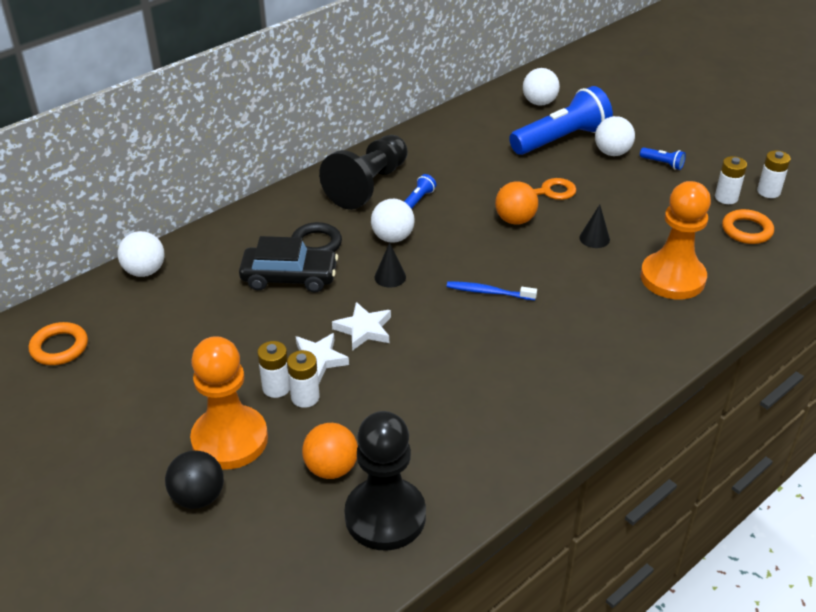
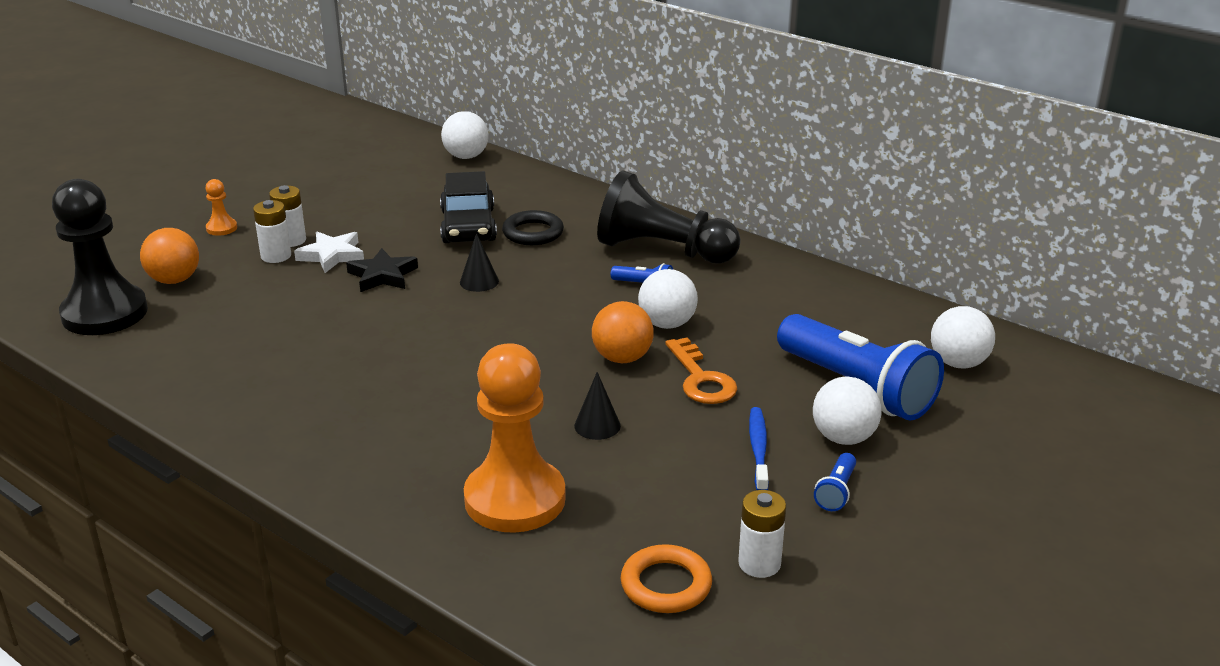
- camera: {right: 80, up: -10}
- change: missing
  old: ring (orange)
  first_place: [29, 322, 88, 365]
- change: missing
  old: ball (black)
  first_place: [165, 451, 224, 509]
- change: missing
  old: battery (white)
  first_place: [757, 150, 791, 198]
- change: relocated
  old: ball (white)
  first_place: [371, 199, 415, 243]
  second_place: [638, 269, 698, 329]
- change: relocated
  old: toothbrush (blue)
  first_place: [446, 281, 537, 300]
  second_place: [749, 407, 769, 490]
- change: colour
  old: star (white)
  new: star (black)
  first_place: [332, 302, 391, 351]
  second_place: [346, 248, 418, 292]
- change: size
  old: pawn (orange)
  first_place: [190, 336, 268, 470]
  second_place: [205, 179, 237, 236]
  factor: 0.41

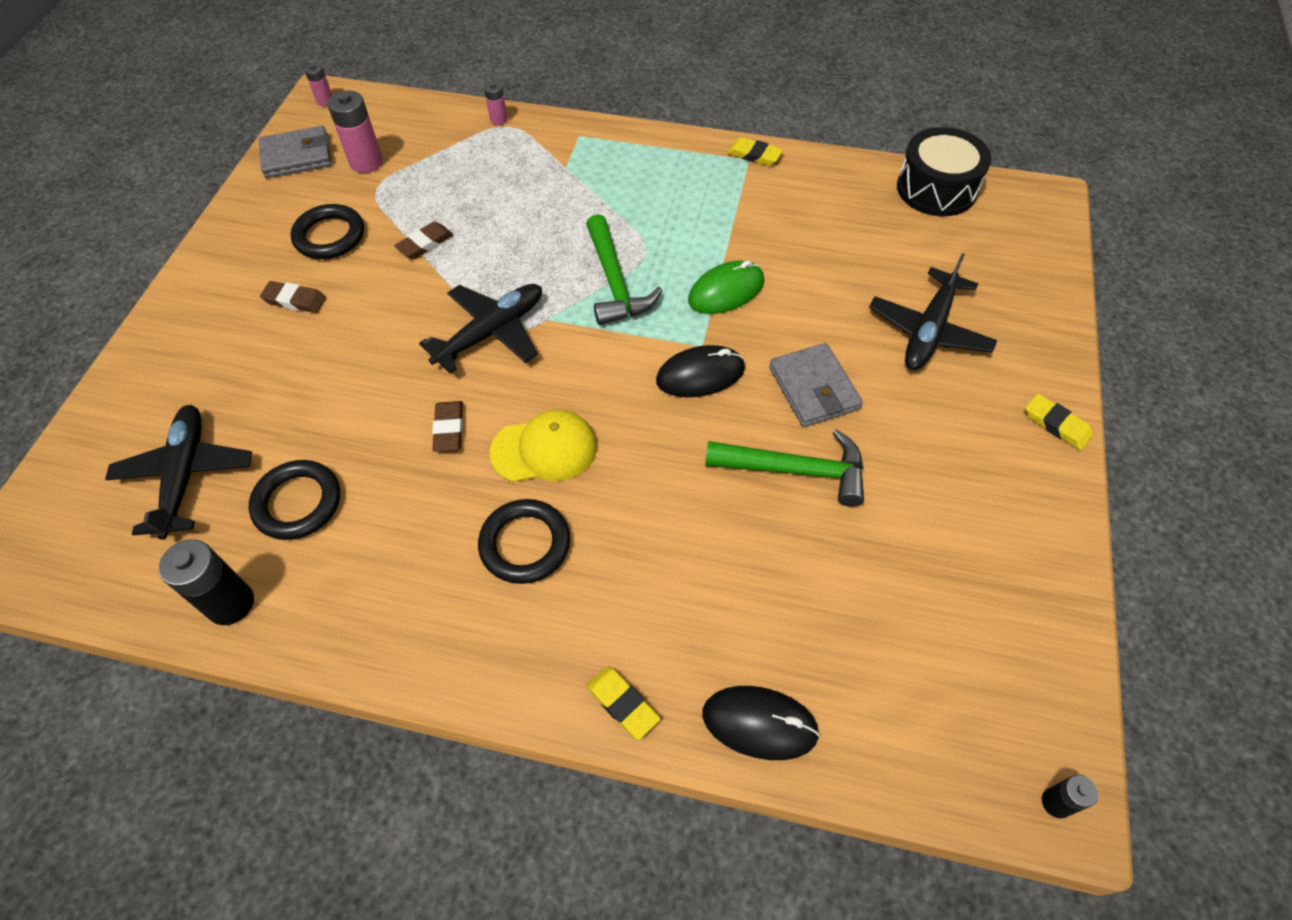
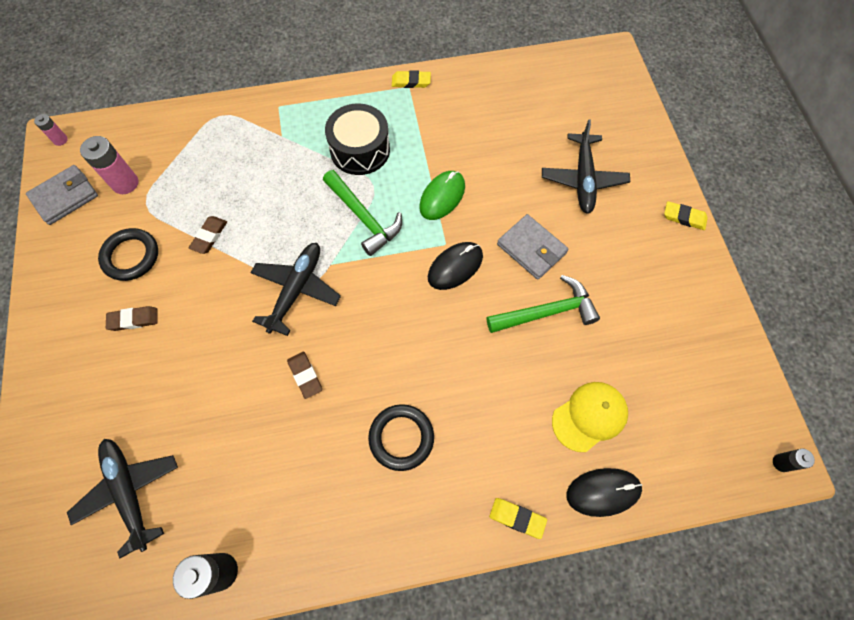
- camera: {right: -25, up: 10}
- change: missing
  old: ring (black)
  first_place: [249, 460, 340, 540]
- change: missing
  old: battery (pink)
  first_place: [484, 81, 508, 125]
- change: relocated
  old: cap (yellow)
  first_place: [490, 409, 597, 482]
  second_place: [552, 382, 628, 452]
- change: relocated
  old: drum (black)
  first_place: [897, 127, 991, 216]
  second_place: [325, 103, 390, 175]

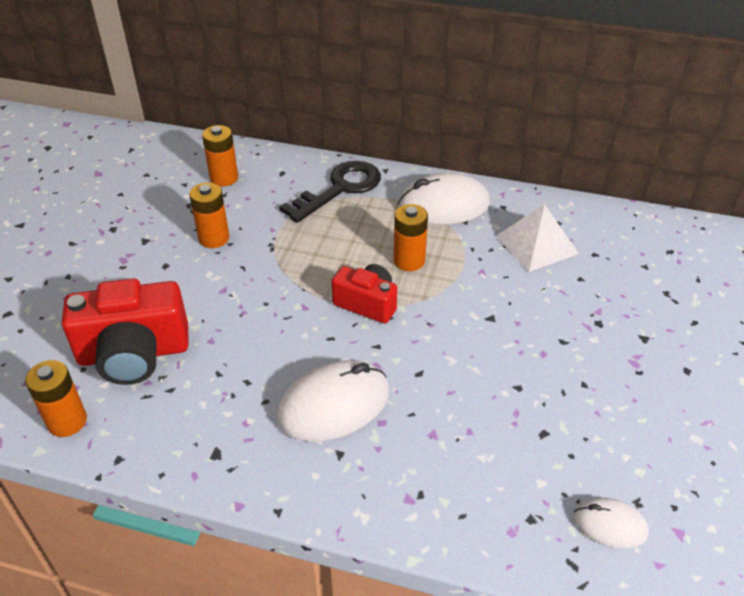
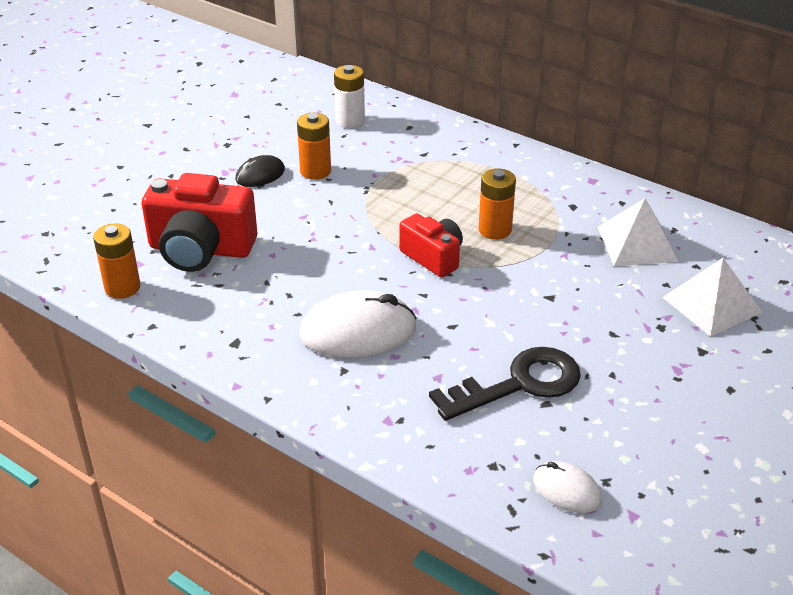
- camera: {right: 20, up: -5}
- change: missing
  old: mouse (white)
  first_place: [398, 173, 490, 225]
- change: appeared
  new: mouse (black)
  second_place: [236, 155, 285, 187]
- change: appeared
  new: pyramid (white)
  second_place: [662, 258, 762, 337]
- change: relocated
  old: key (black)
  first_place: [279, 161, 381, 223]
  second_place: [429, 347, 581, 421]
- change: colour
  old: battery (orange)
  new: battery (white)
  first_place: [202, 125, 238, 187]
  second_place: [334, 65, 365, 128]

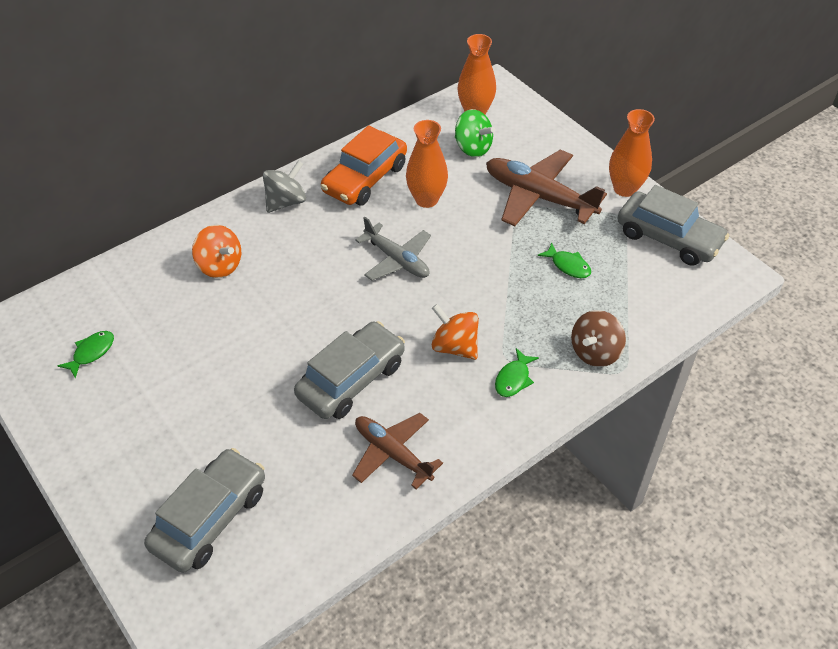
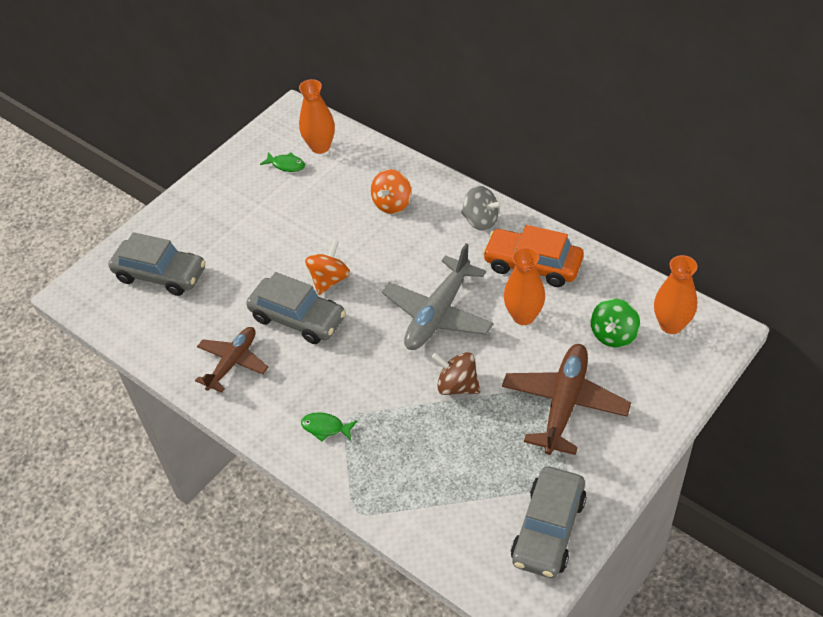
- camera: {right: 80, up: 0}
- change: missing
  old: fish (green)
  first_place: [537, 243, 591, 278]
- change: relocated
  old: spinning top (orange)
  first_place: [432, 304, 479, 360]
  second_place: [305, 240, 350, 295]
- change: relocated
  old: spinning top (brown)
  first_place: [571, 310, 626, 367]
  second_place: [431, 352, 480, 395]
- change: relocated
  old: vase (orange)
  first_place: [609, 109, 655, 197]
  second_place: [299, 79, 335, 154]
- change: size
  old: plane (grey)
  first_place: [355, 217, 431, 281]
  second_place: [382, 243, 494, 350]
  factor: 1.52

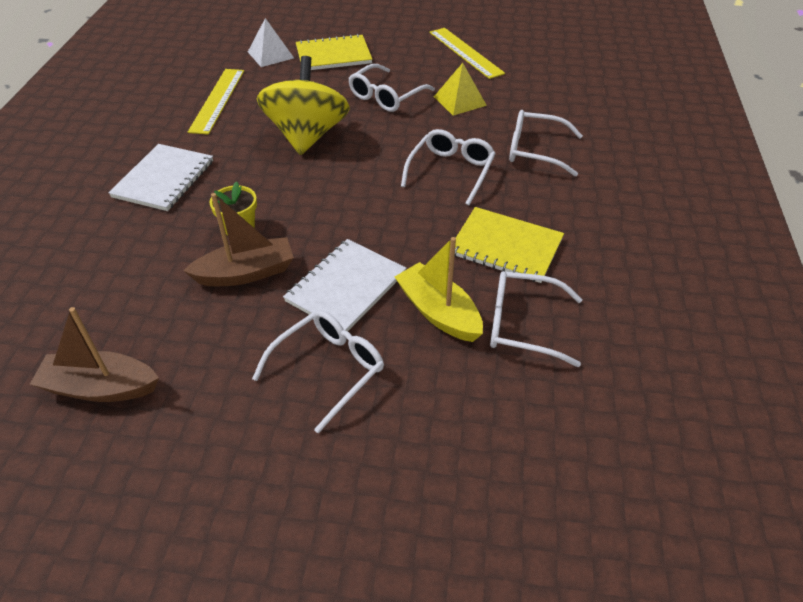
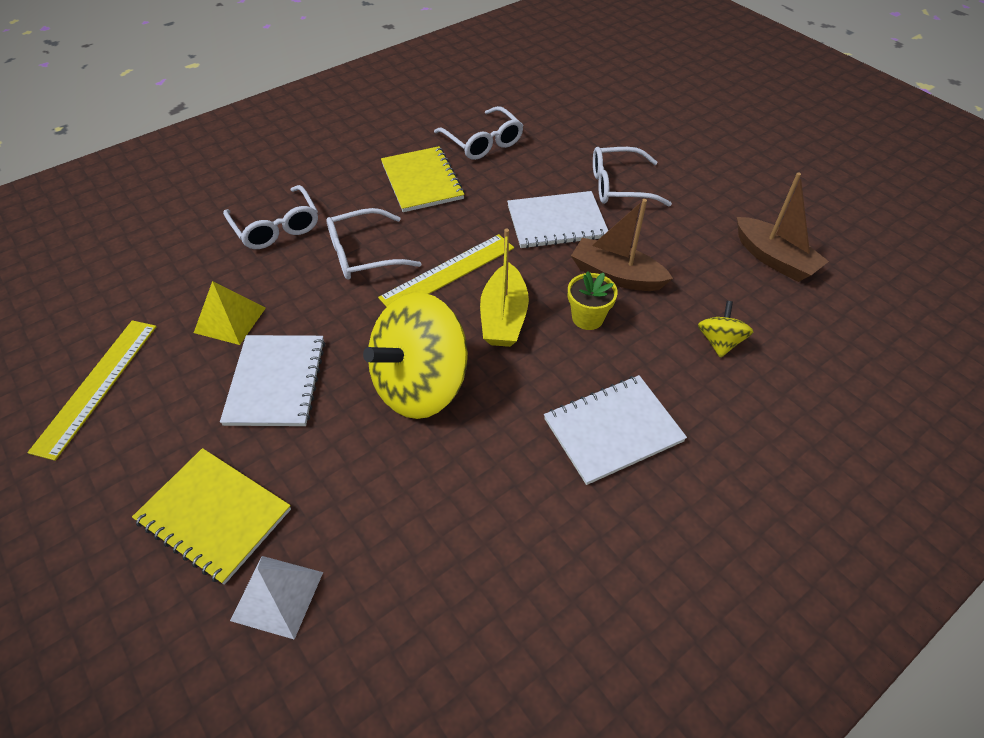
- camera: {right: -135, up: 5}
- change: appeared
  new: spinning top (yellow)
  second_place: [698, 301, 753, 358]
- change: relocated
  old: ruler (yellow)
  first_place: [188, 69, 244, 135]
  second_place: [378, 234, 514, 307]
- change: relocated
  old: boat (yellow)
  first_place: [395, 237, 483, 342]
  second_place: [480, 229, 529, 347]
- change: exchanged
  old: glasses (white)
  new: notebook (white)
  first_place: [348, 64, 435, 112]
  second_place: [220, 335, 325, 426]

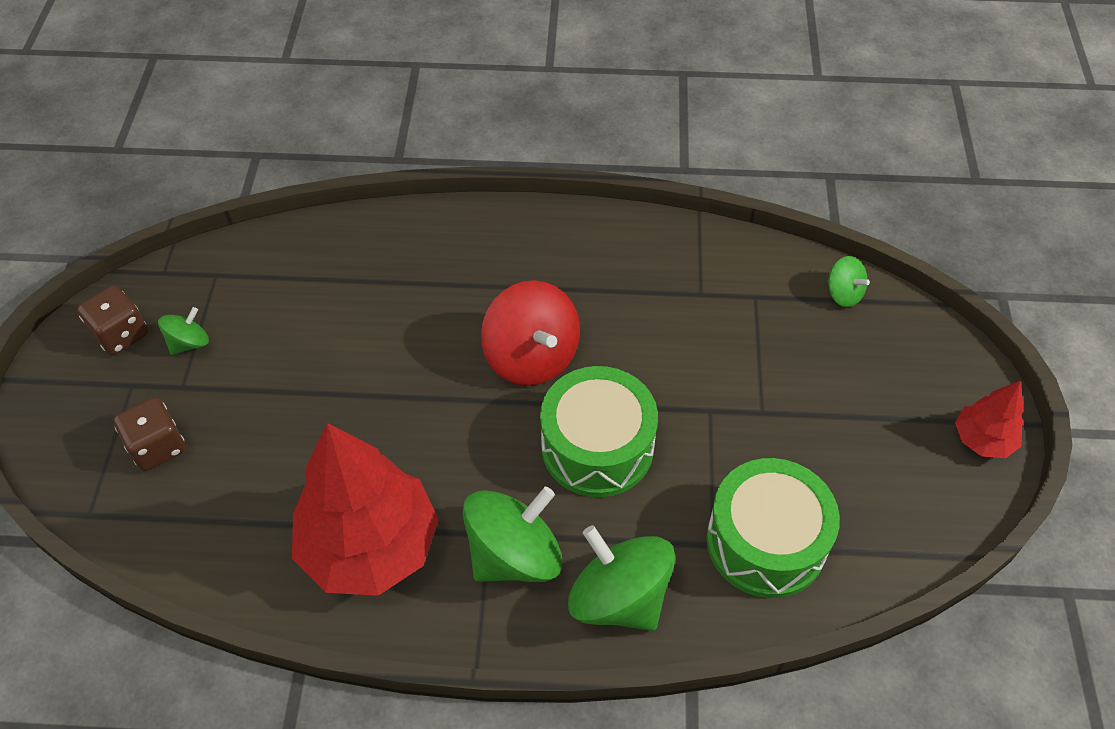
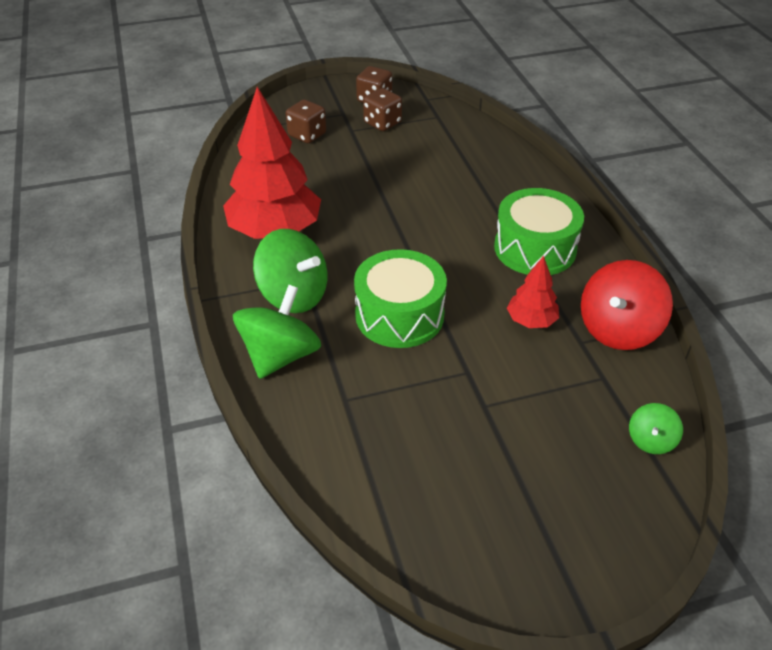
- camera: {right: 70, up: -10}
- change: relocated
  old: spinning top (red)
  first_place: [481, 280, 580, 386]
  second_place: [581, 260, 673, 350]
- change: relocated
  old: drum (green)
  first_place: [707, 458, 840, 598]
  second_place: [494, 188, 584, 275]
- change: relocated
  old: tree (red)
  first_place: [955, 381, 1024, 458]
  second_place: [507, 256, 559, 328]
- change: exchanged
  old: spinning top (green)
  new: dice (brown)
  first_place: [158, 307, 209, 355]
  second_place: [363, 88, 402, 131]

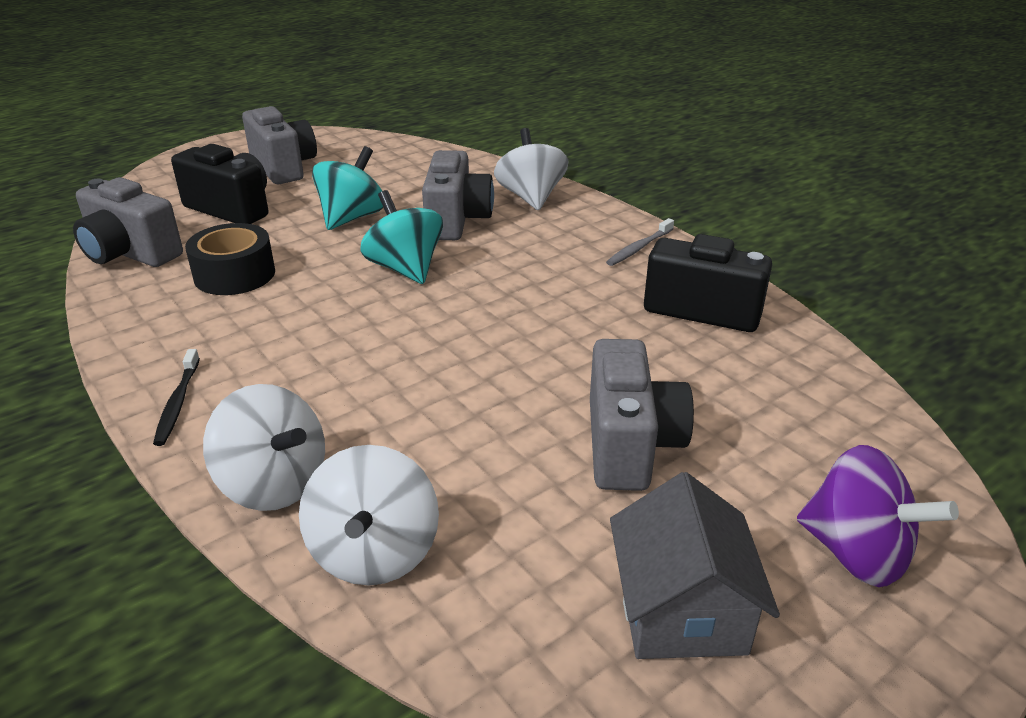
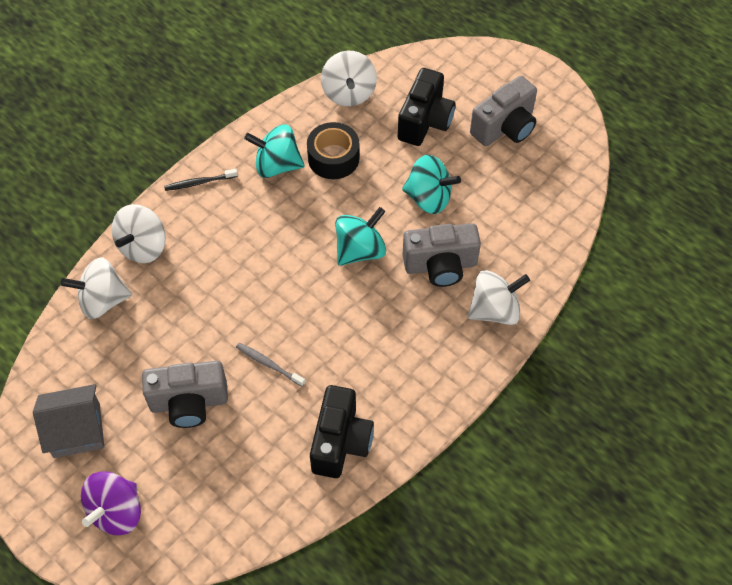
- camera: {right: 80, up: 25}
- change: appeared
  new: spinning top (turquoise)
  second_place: [244, 124, 304, 178]
- change: relocated
  old: toothbrush (grey)
  first_place: [606, 218, 674, 266]
  second_place: [236, 343, 305, 387]
- change: exchanged
  old: camera (grey)
  new: spinning top (white)
  first_place: [73, 177, 183, 267]
  second_place: [321, 51, 377, 106]

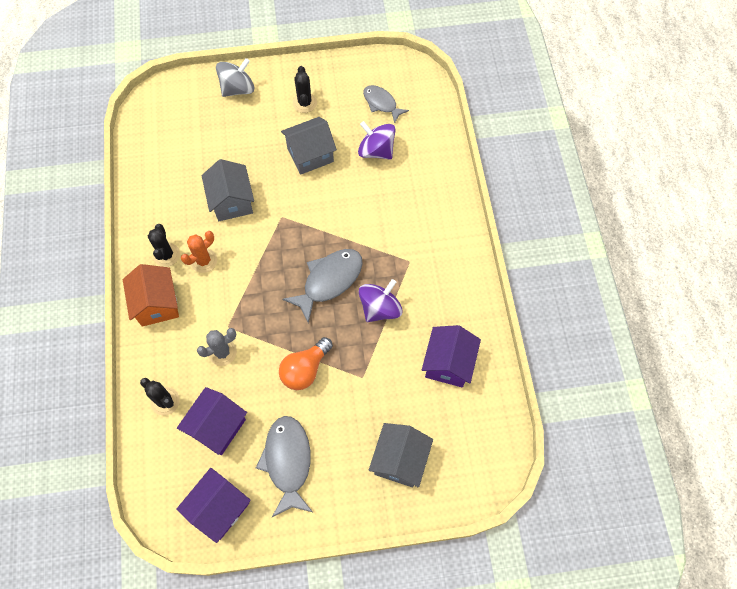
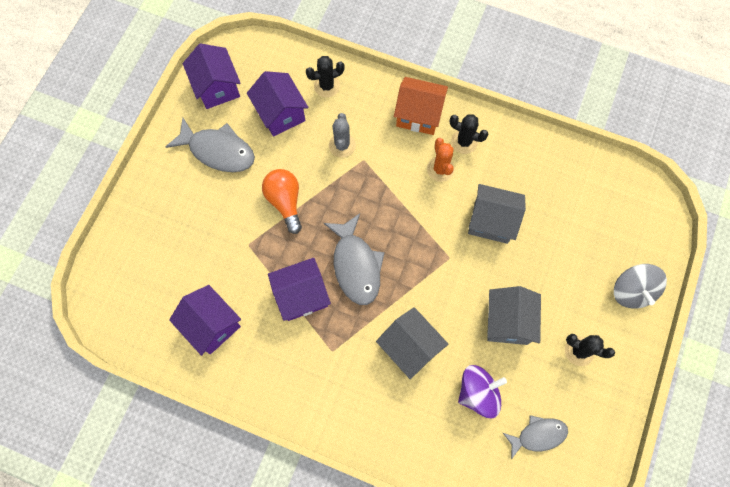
- camera: {right: 120, up: 5}
- change: relocated
  old: house (grey)
  first_place: [369, 423, 433, 488]
  second_place: [376, 307, 448, 379]
- change: exchanged
  old: spinning top (purple)
  new: house (purple)
  first_place: [359, 279, 402, 322]
  second_place: [268, 258, 331, 321]

